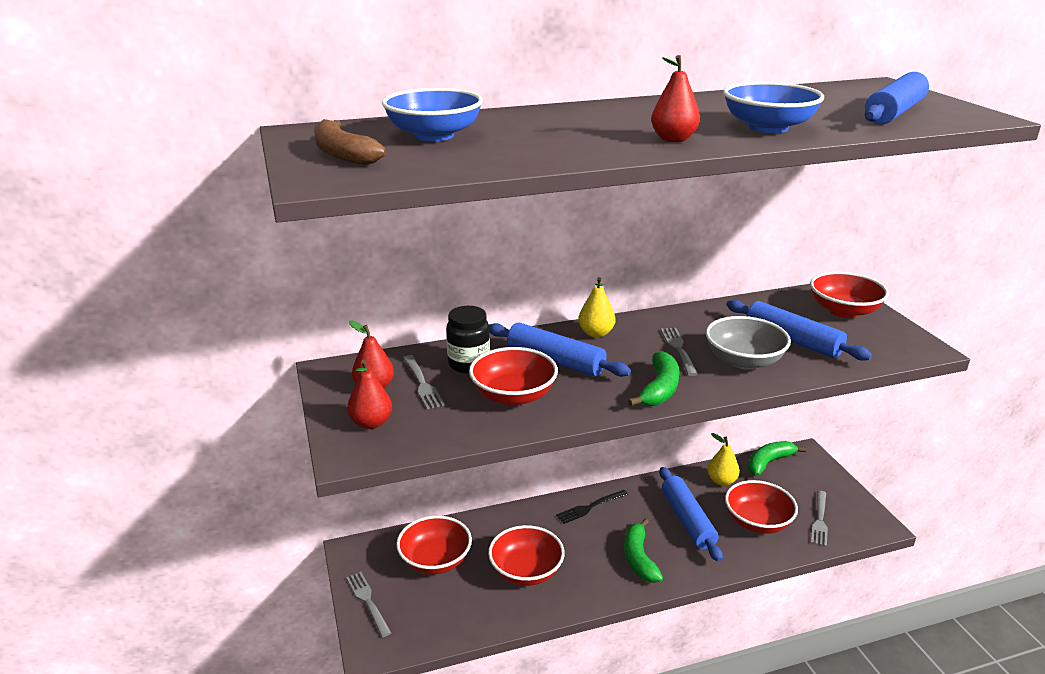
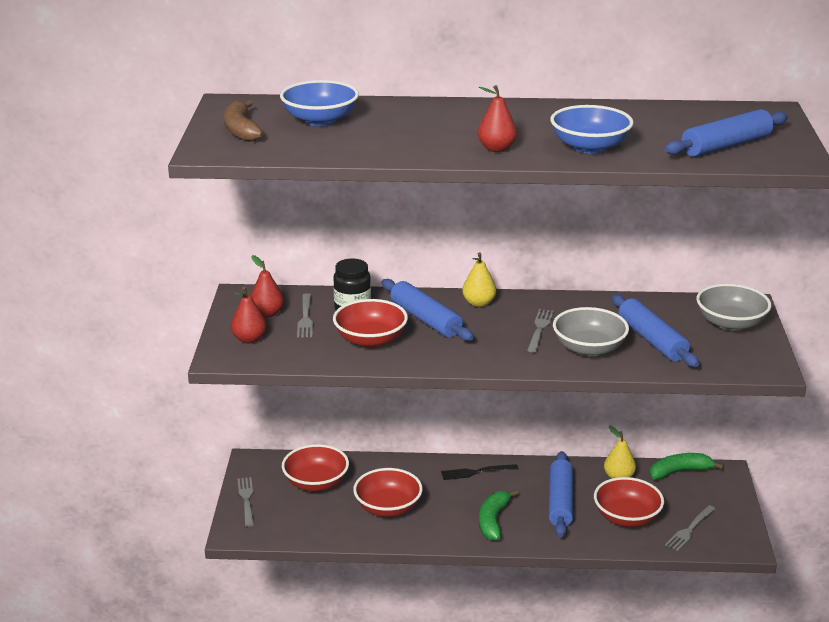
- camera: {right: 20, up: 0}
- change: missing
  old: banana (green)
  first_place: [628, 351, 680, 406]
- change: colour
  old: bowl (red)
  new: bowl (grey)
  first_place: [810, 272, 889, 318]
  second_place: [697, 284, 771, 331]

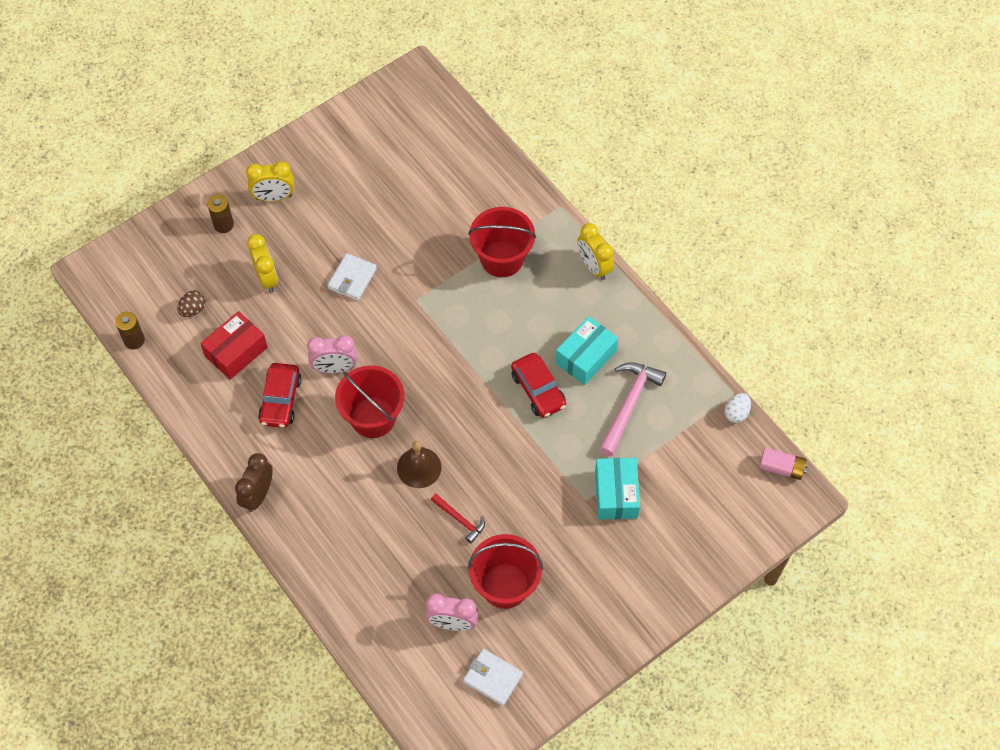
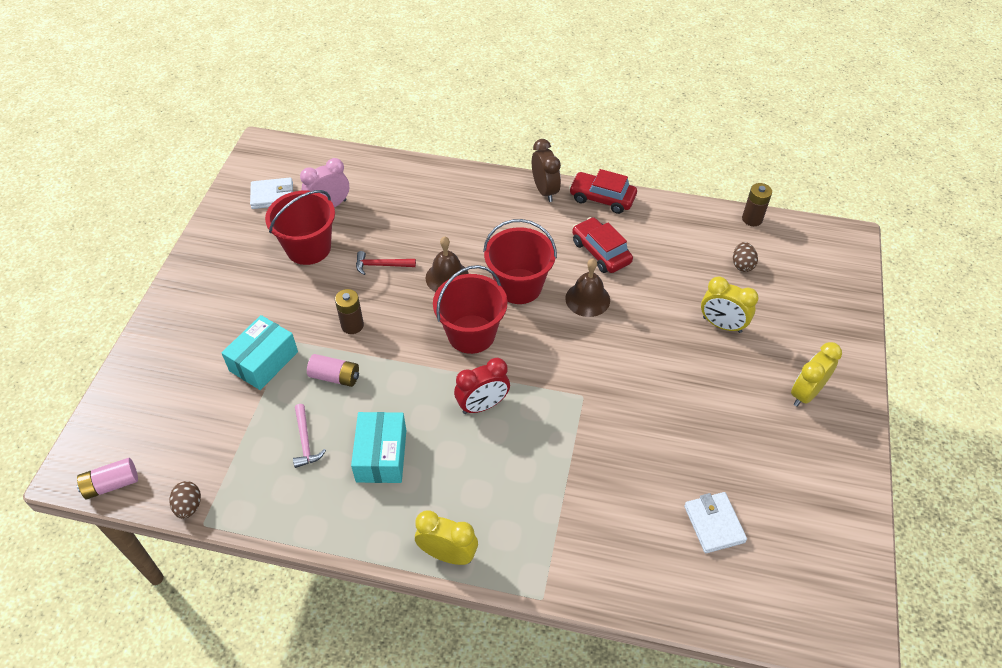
- camera: {right: 140, up: -10}
- change: missing
  old: box (red)
  first_place: [200, 311, 268, 380]
- change: appeared
  new: battery (pink)
  second_place: [307, 354, 359, 387]
- change: appeared
  new: clock (red)
  second_place: [454, 358, 510, 414]
- change: relocated
  old: battery (brown)
  first_place: [207, 195, 234, 233]
  second_place: [335, 289, 364, 334]
- change: relocated
  old: wallet (white)
  first_place: [327, 253, 377, 301]
  second_place: [684, 492, 747, 553]
- change: relocated
  old: bucket (red)
  first_place: [468, 207, 536, 277]
  second_place: [433, 265, 507, 354]
- change: relocated
  old: car (red)
  first_place: [511, 353, 566, 418]
  second_place: [569, 169, 637, 214]
- change: exchanged
  old: clock (pink)
  new: bell (brown)
  first_place: [307, 335, 357, 373]
  second_place: [565, 259, 610, 317]
- change: colour
  old: egg (white)
  new: egg (brown)
  first_place: [725, 393, 751, 423]
  second_place: [169, 481, 201, 519]
- change: spun
  old: box (turquoise)
  first_place: [595, 458, 640, 520]
  second_place: [221, 315, 298, 390]
  degrees: 75
- change: size
  old: hammer (pink)
  first_place: [599, 362, 666, 456]
  second_place: [293, 404, 326, 468]
  factor: 0.57

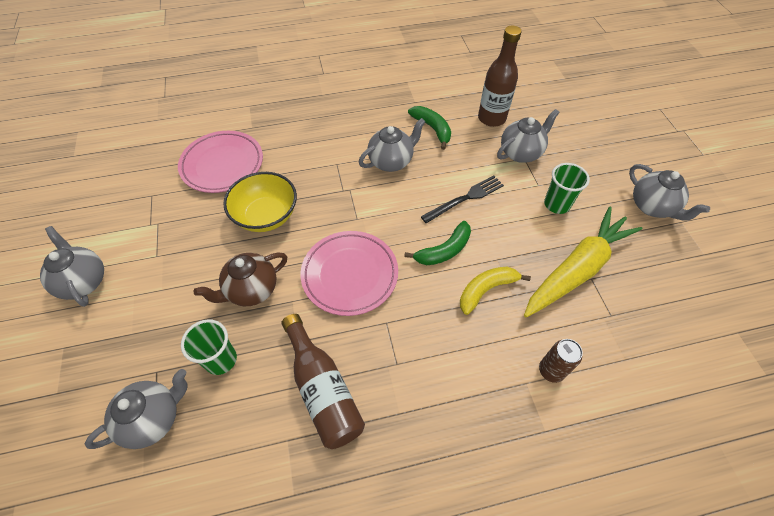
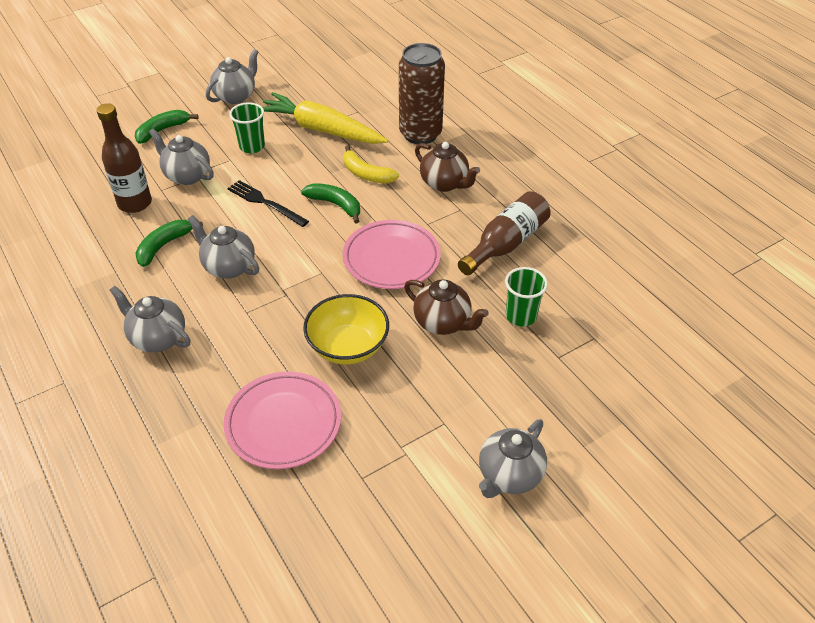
- camera: {right: -110, up: -10}
- change: appeared
  new: banana (green)
  second_place: [135, 110, 199, 144]
- change: appeared
  new: teapot (brown)
  second_place: [415, 142, 480, 192]
- change: relocated
  old: teapot (grey)
  first_place: [85, 369, 187, 449]
  second_place: [110, 286, 190, 352]
- change: size
  old: can (brown)
  first_place: [539, 339, 583, 383]
  second_place: [399, 43, 445, 144]
  factor: 2.09

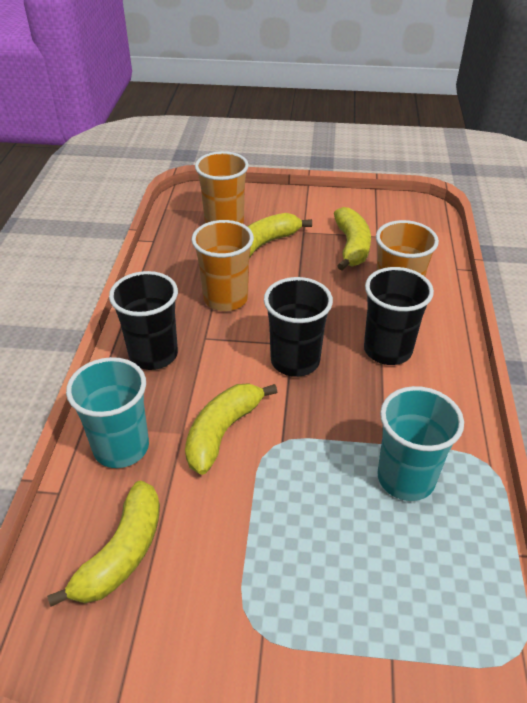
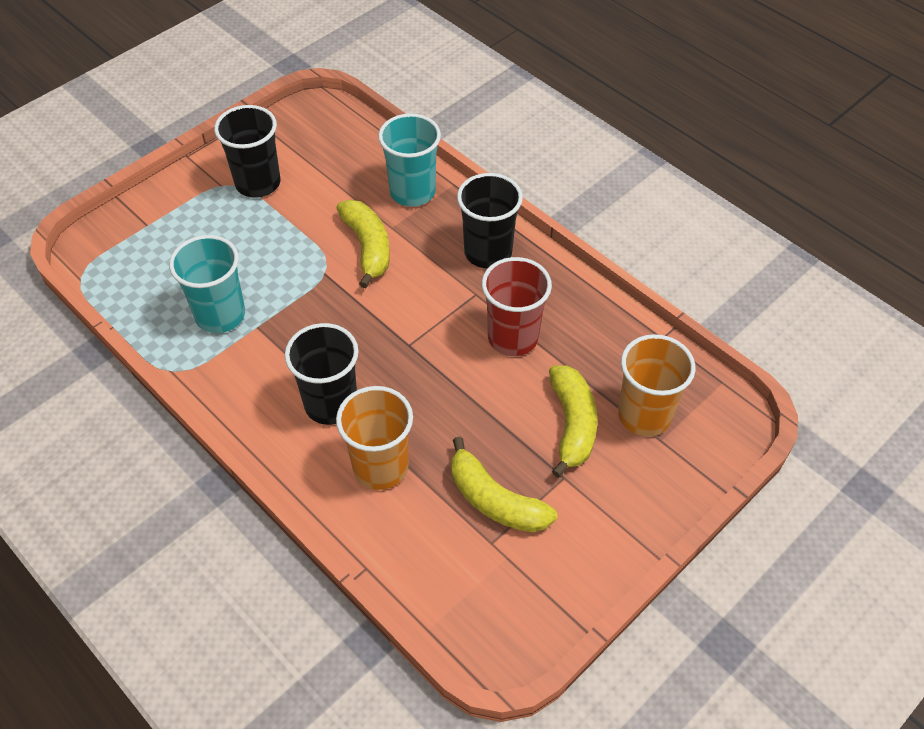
- camera: {right: 130, up: 10}
- change: missing
  old: banana (yellow)
  first_place: [47, 480, 160, 607]
- change: relocated
  old: cup (black)
  first_place: [264, 277, 333, 377]
  second_place: [214, 105, 281, 198]
- change: colour
  old: cup (orange)
  new: cup (red)
  first_place: [192, 220, 254, 311]
  second_place: [482, 257, 552, 356]

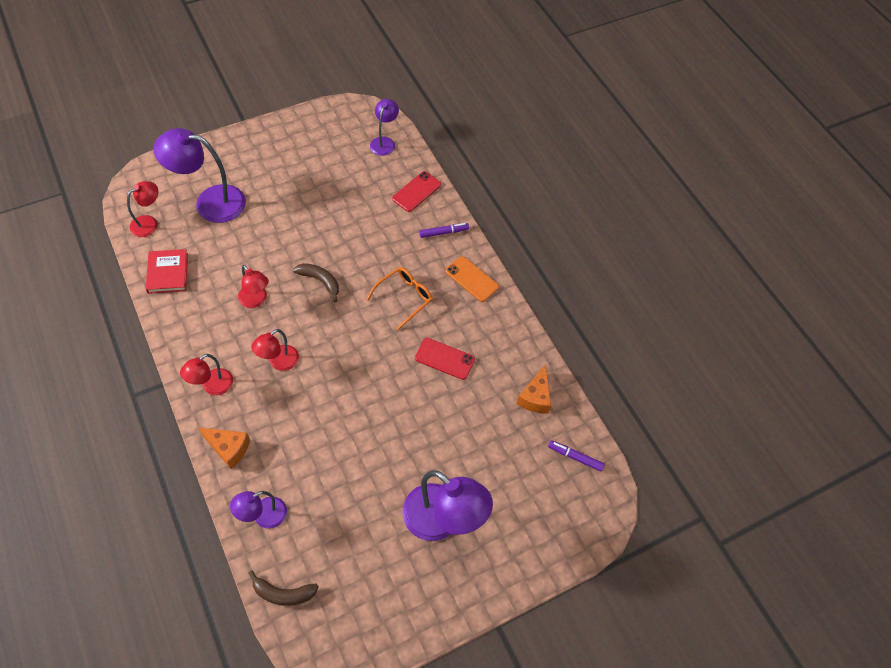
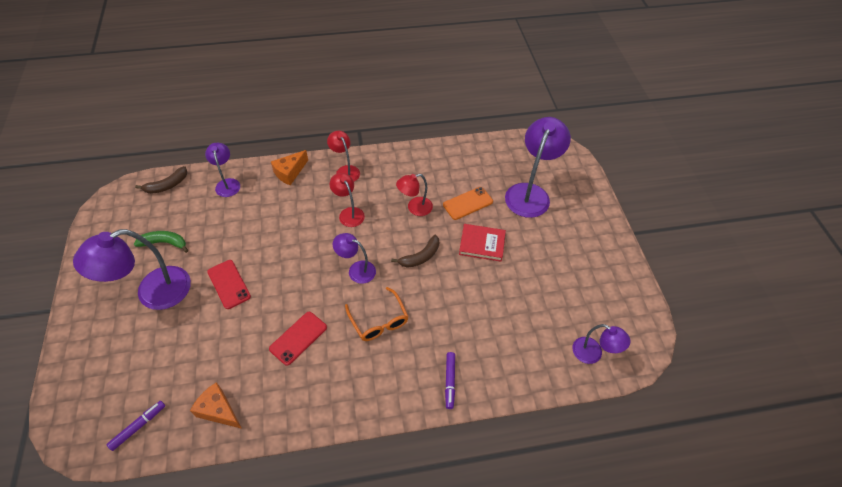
- camera: {right: 110, up: -5}
- change: missing
  old: lamp (red)
  first_place: [127, 181, 158, 237]
- change: appeared
  new: banana (green)
  second_place: [134, 231, 188, 253]
- change: appeared
  new: lamp (purple)
  second_place: [333, 233, 376, 284]
- change: relocated
  old: book (red)
  first_place: [146, 249, 188, 294]
  second_place: [459, 224, 506, 262]
- change: relocated
  old: phone (red)
  first_place: [392, 171, 441, 212]
  second_place: [207, 260, 251, 309]
- change: relocated
  old: phone (orange)
  first_place: [445, 256, 499, 302]
  second_place: [443, 187, 493, 220]
- change: spun
  old: banana (brown)
  first_place: [248, 570, 319, 606]
  second_place: [135, 166, 187, 194]
  degrees: -150

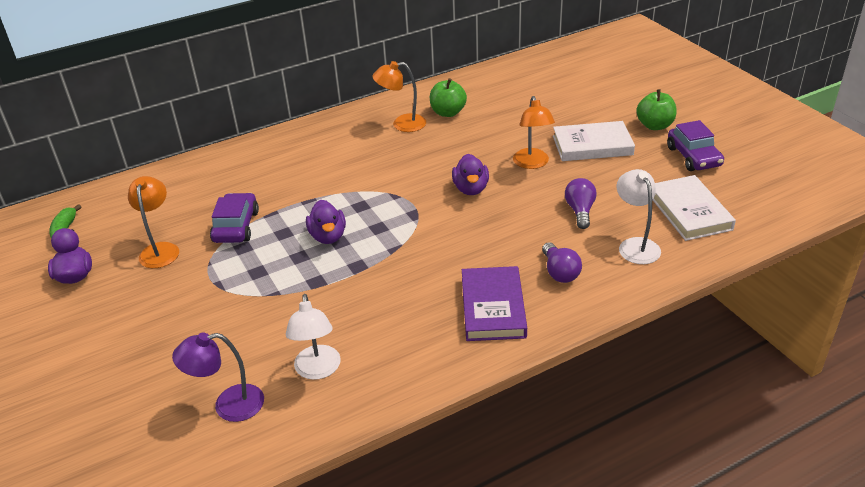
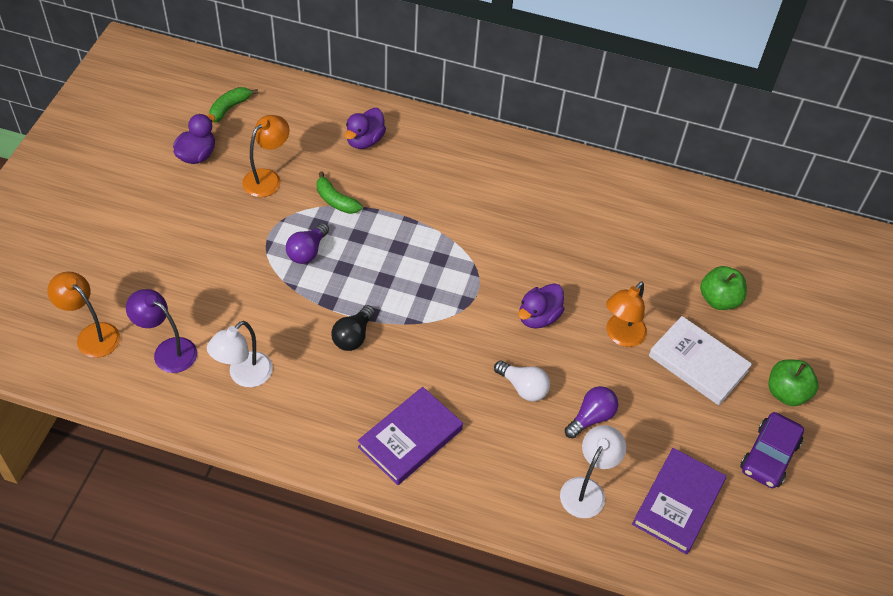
- camera: {right: 40, up: 15}
- change: appeared
  new: light bulb (black)
  second_place: [331, 305, 375, 351]
- change: appeared
  new: light bulb (white)
  second_place: [494, 361, 550, 401]
- change: relocated
  old: duck (purple)
  first_place: [306, 200, 346, 244]
  second_place: [345, 108, 386, 149]
- change: relocated
  old: lamp (orange)
  first_place: [372, 61, 426, 132]
  second_place: [47, 272, 120, 358]
- change: relocated
  old: apple (green)
  first_place: [430, 78, 467, 117]
  second_place: [700, 266, 747, 310]
- change: relocated
  old: light bulb (purple)
  first_place: [542, 242, 582, 283]
  second_place: [286, 223, 329, 264]
- change: exchanged
  old: car (purple)
  new: banana (green)
  first_place: [210, 193, 259, 243]
  second_place: [317, 171, 362, 214]
- change: colour
  old: book (white)
  new: book (purple)
  first_place: [653, 175, 736, 241]
  second_place: [632, 448, 726, 555]

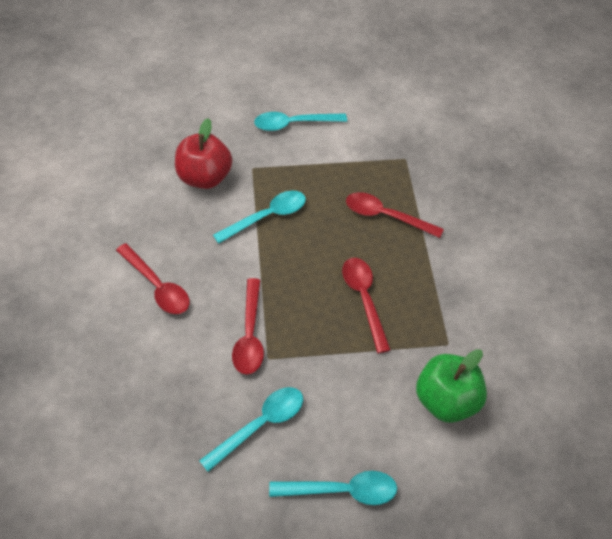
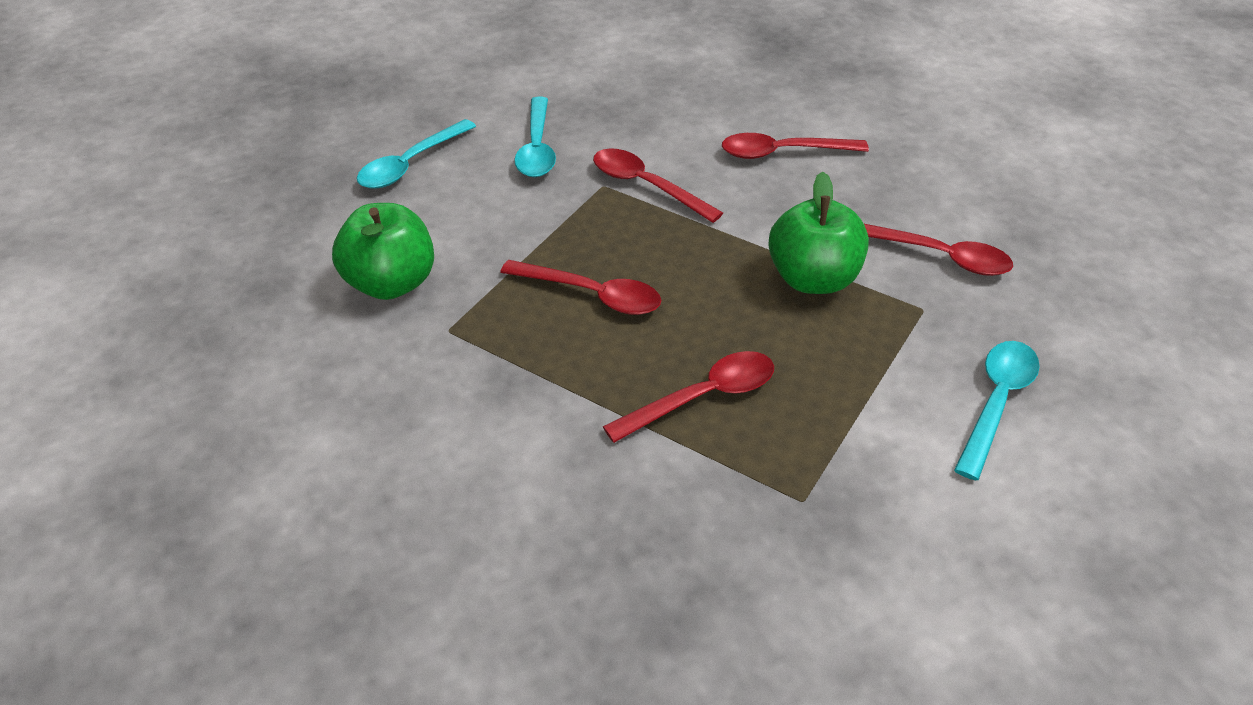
- camera: {right: 130, up: -10}
- change: exchanged
  old: apple (red)
  new: spoon (red)
  first_place: [175, 118, 232, 189]
  second_place: [864, 224, 1013, 276]
- change: exchanged
  old: spoon (turquoise)
  new: apple (green)
  first_place: [213, 190, 306, 244]
  second_place: [768, 172, 869, 294]

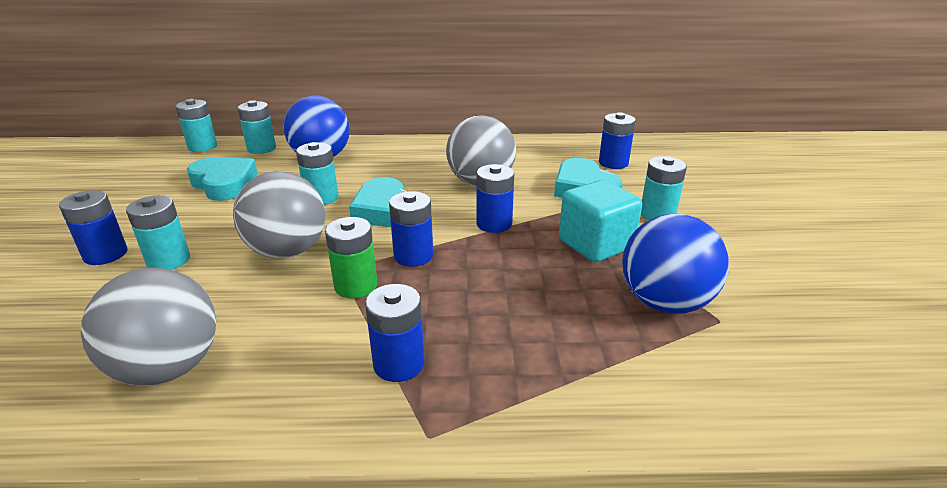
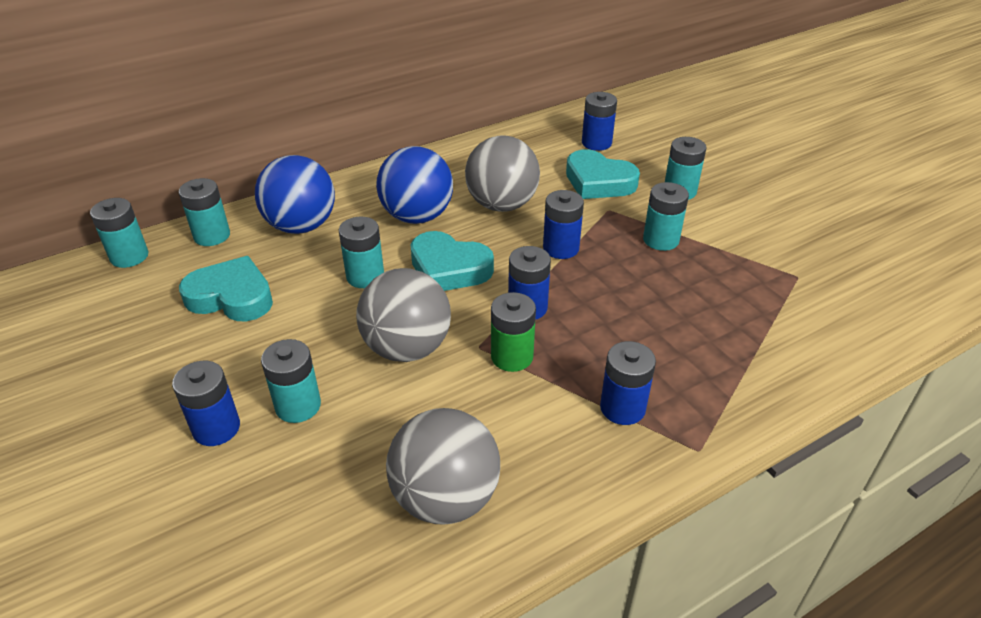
- camera: {right: -30, up: 10}
- change: relocated
  old: ball (blue)
  first_place: [622, 214, 729, 314]
  second_place: [376, 146, 453, 224]
- change: exchanged
  old: cube (turquoise)
  new: battery (turquoise)
  first_place: [559, 180, 642, 262]
  second_place: [643, 182, 689, 251]

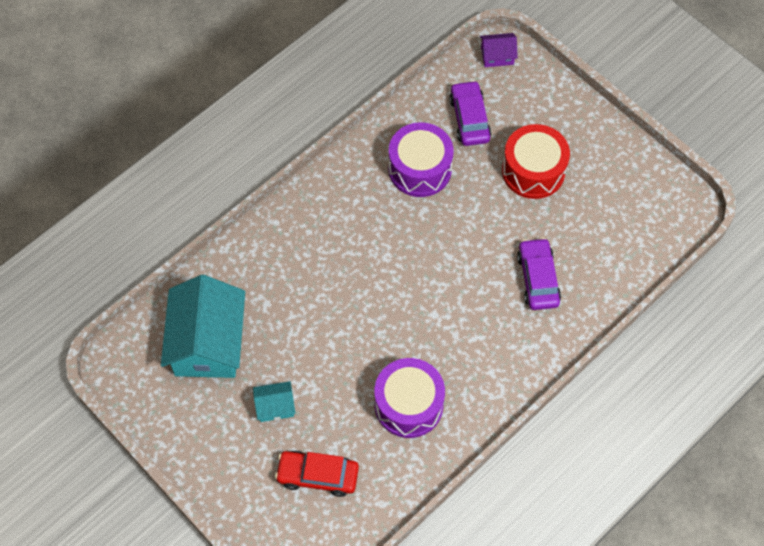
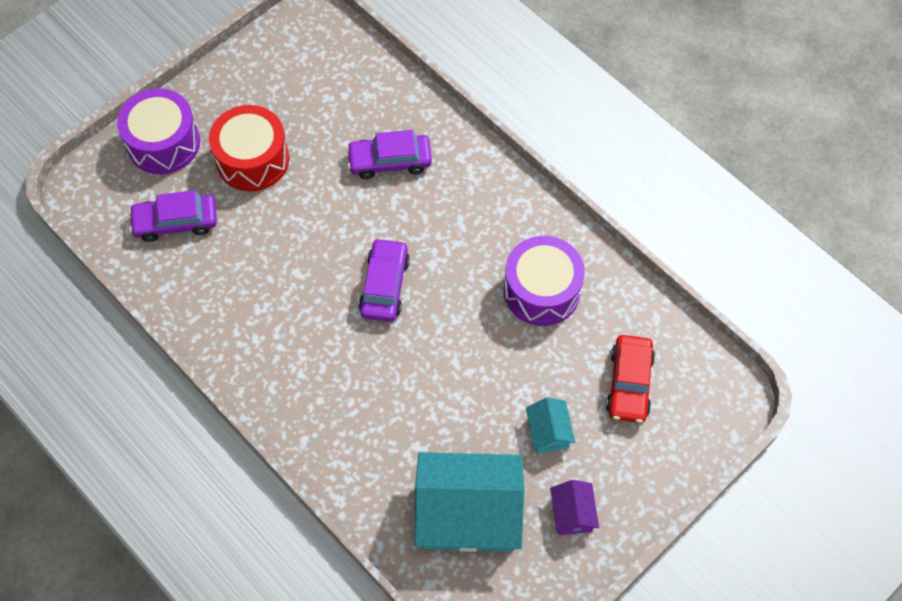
- camera: {right: -90, up: 0}
- change: appeared
  new: car (purple)
  second_place: [359, 238, 410, 322]
- change: relocated
  old: drum (purple)
  first_place: [389, 122, 454, 197]
  second_place: [117, 88, 200, 174]
- change: relocated
  old: house (purple)
  first_place: [480, 33, 518, 67]
  second_place: [550, 480, 599, 535]

